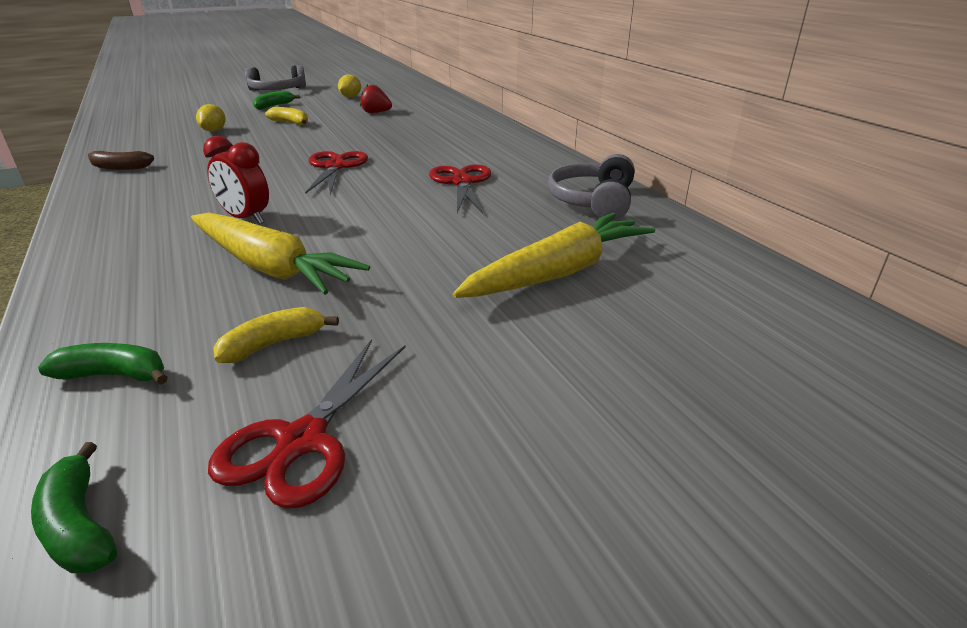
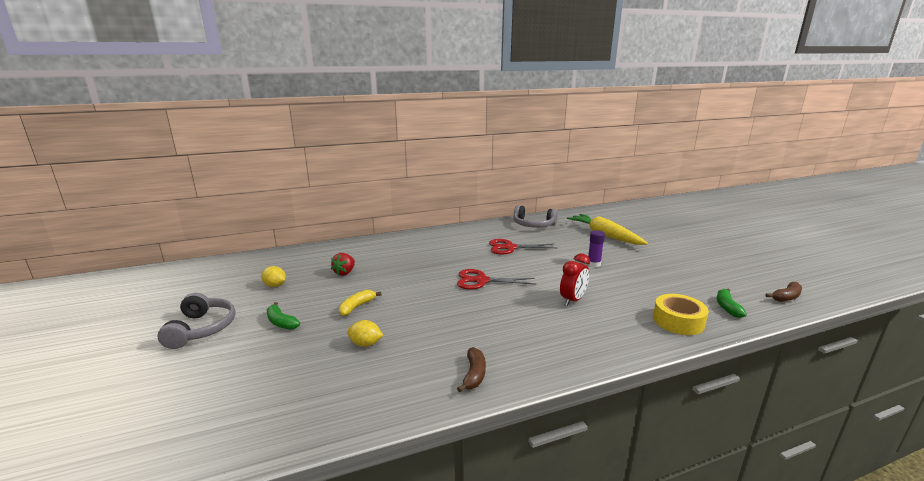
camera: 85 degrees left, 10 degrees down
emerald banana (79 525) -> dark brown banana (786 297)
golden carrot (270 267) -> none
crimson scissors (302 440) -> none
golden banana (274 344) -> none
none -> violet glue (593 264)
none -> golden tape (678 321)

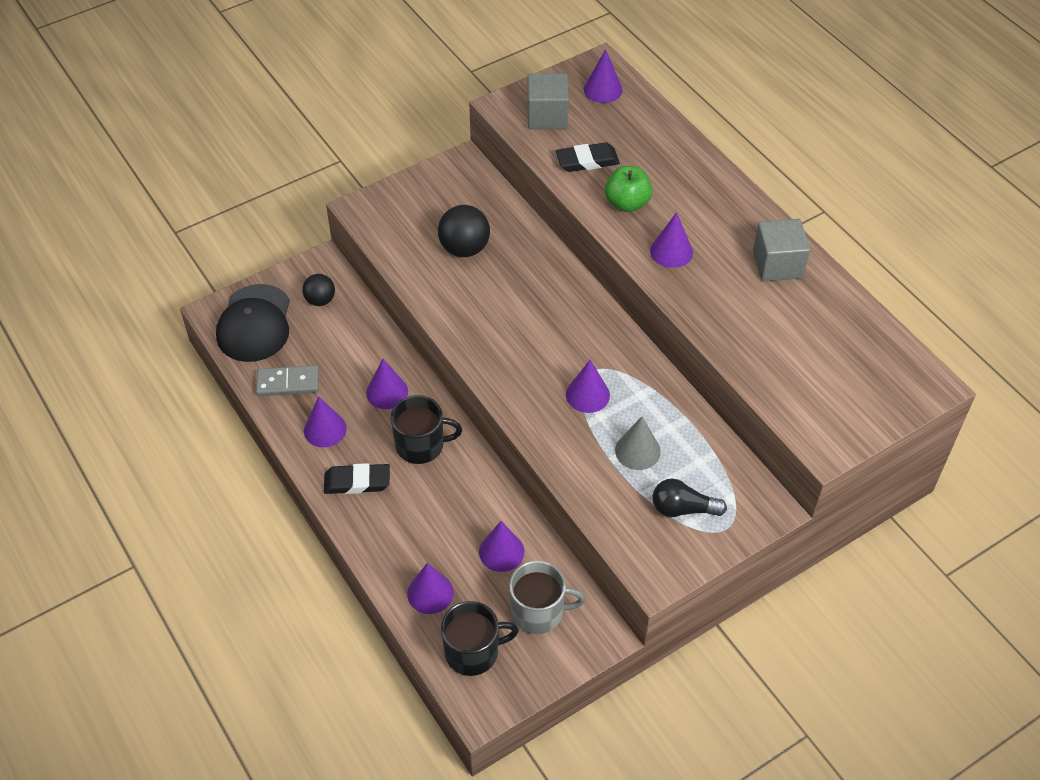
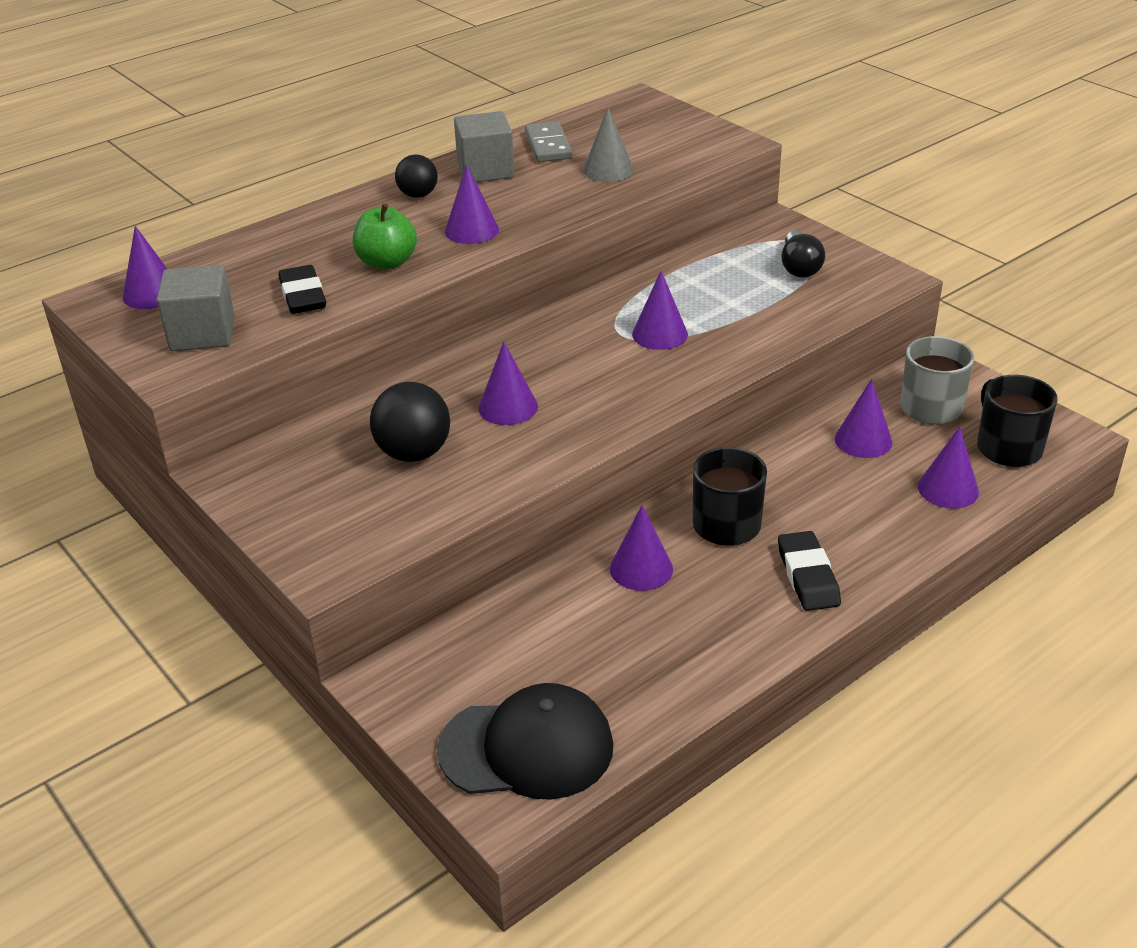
camera: 95 degrees left, 15 degrees down
gray domino (288 383) -> gray domino (548 145), shifted
ebony ball (320 300) -> ebony ball (418 195), shifted
violet cone (325 429) -> violet cone (508 407), shifted
gray cone (637 451) -> gray cone (608 170), shifted

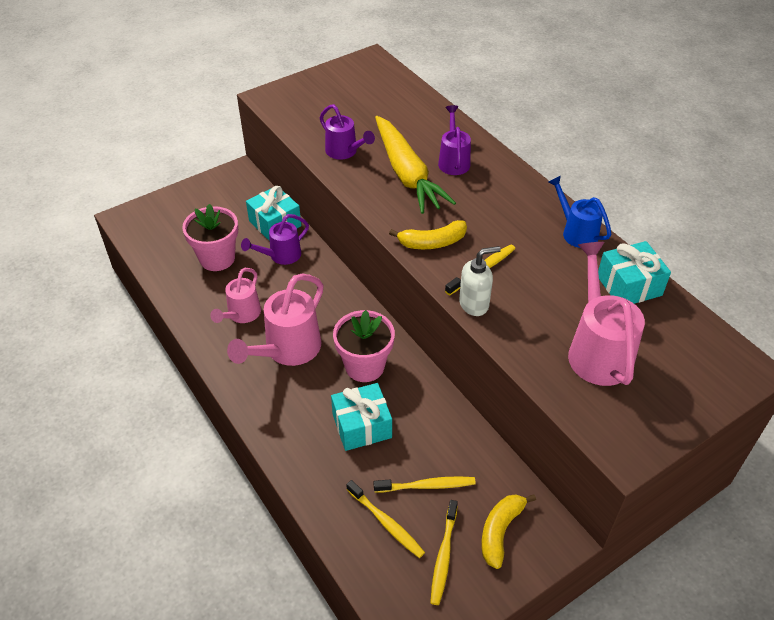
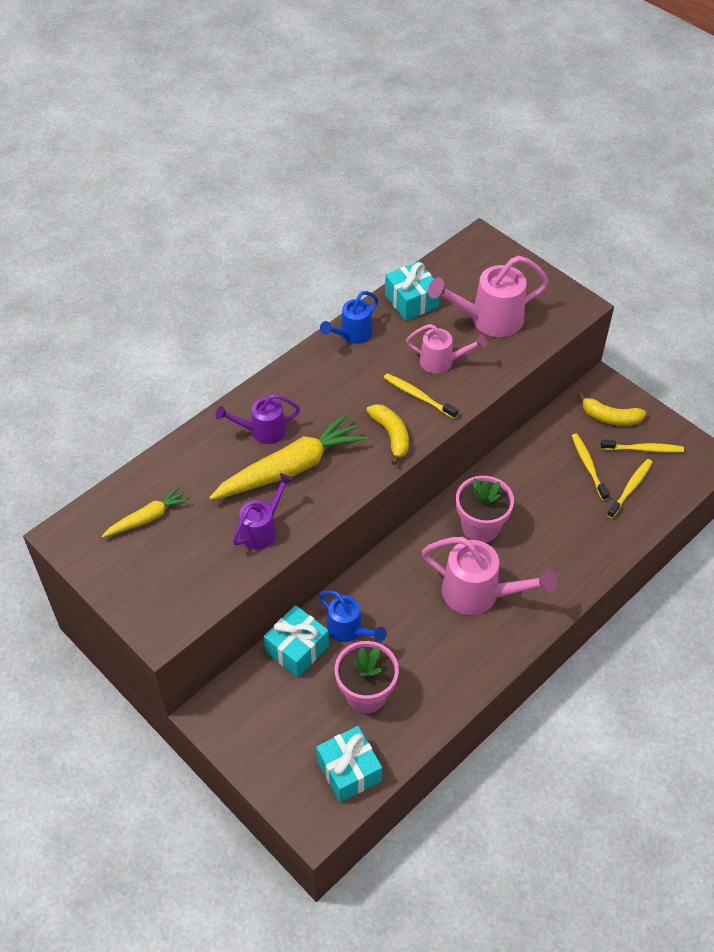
camera: 100 degrees left, 5 degrees up
pink watering pot (241 314) -> pink watering pot (441 362), shifted
violet watering pot (281 256) -> royal blue watering pot (349 630)
aqua wrapped gift (362 426) -> aqua wrapped gift (349 771), shifted
snow-white pump bottle (474 304) -> none
none -> golden carrot (147 518)

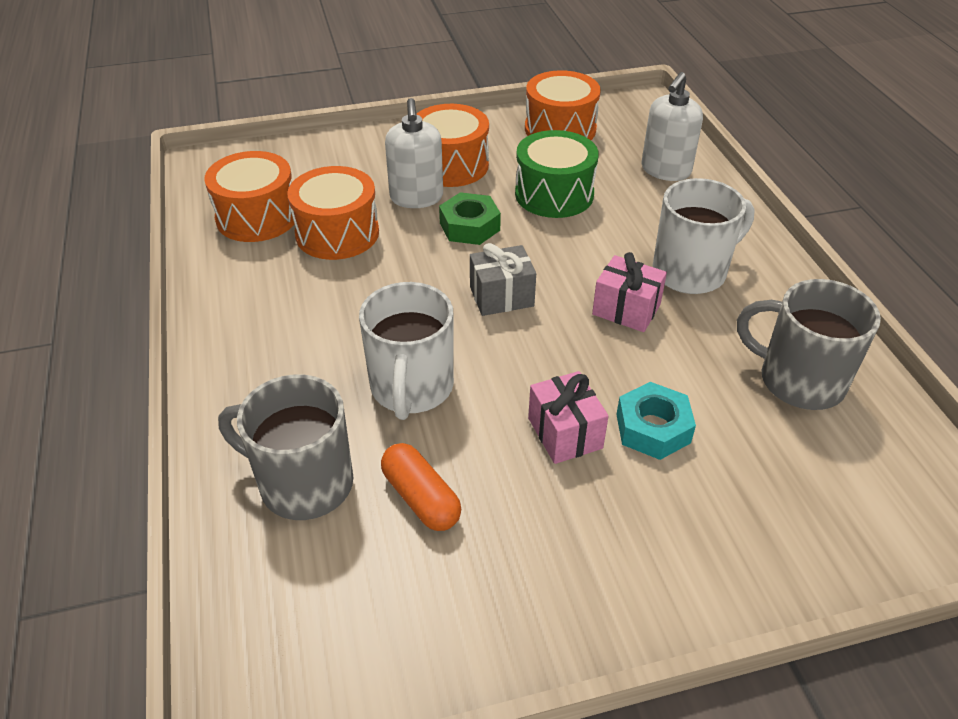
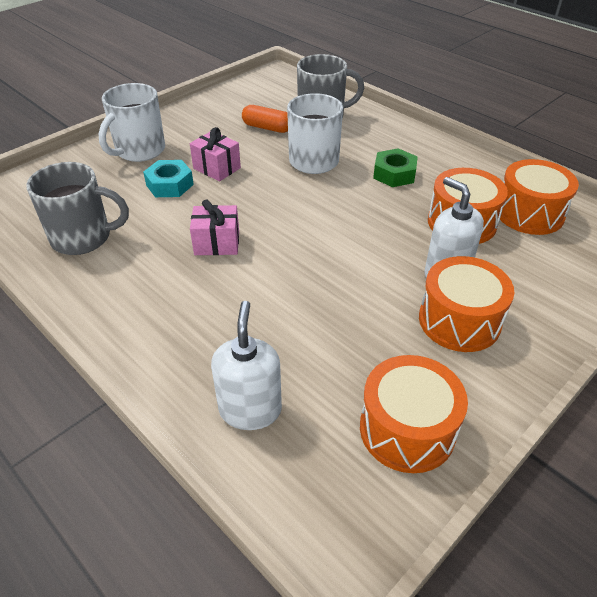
camera: 150 degrees right, 0 degrees up
emerald hexagon nut (469 226) -> emerald hexagon nut (394 174), shifted
gray wrapped gift (501 296) -> none
emerald toy drum (554 194) -> none
snow-white coffee mug (691 272) -> snow-white coffee mug (139 151), shifted

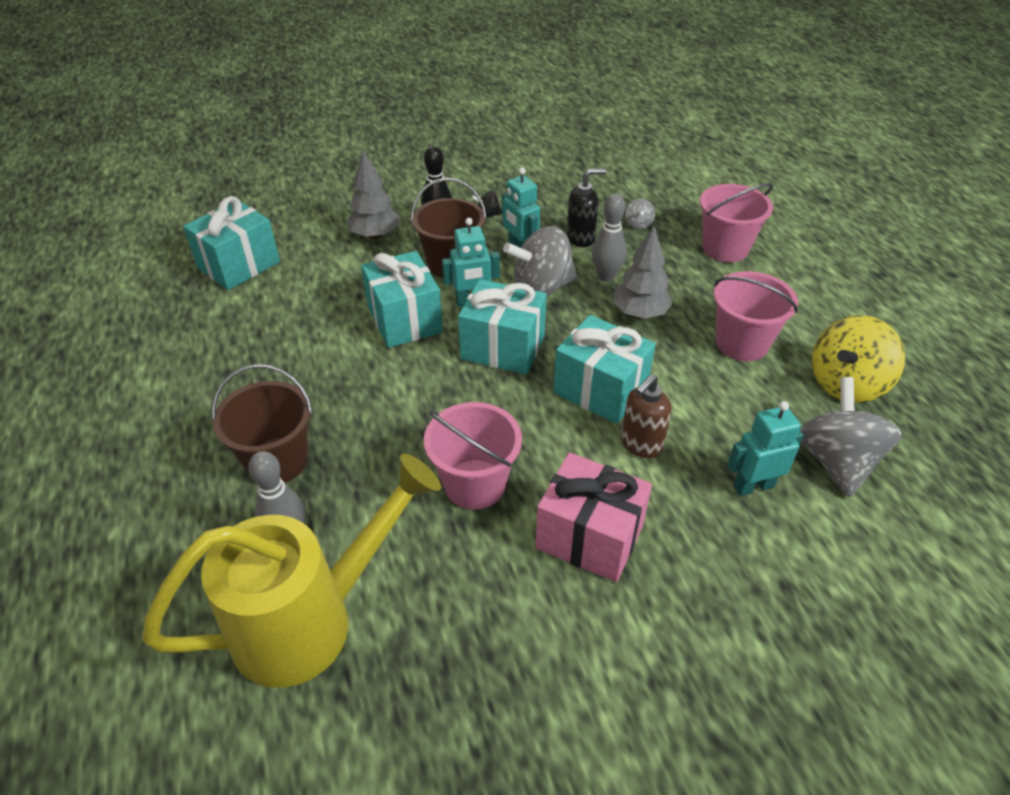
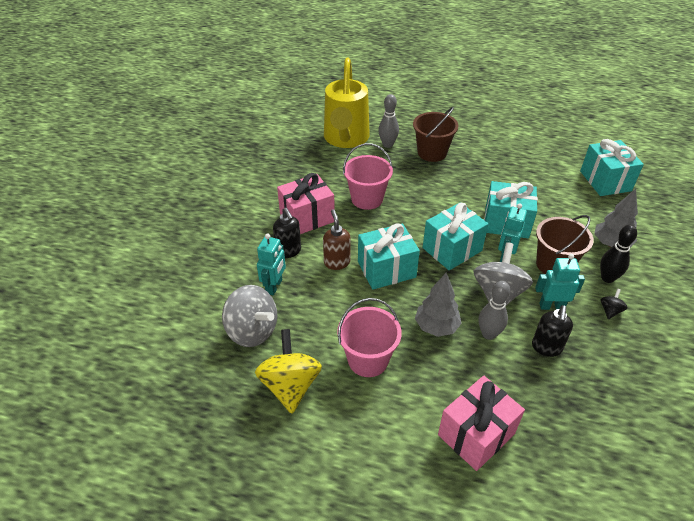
camera: 125 degrees right, 0 degrees up
gray whirligig (638 224) -> none
pink sand bucket (725 248) -> pink wrapped gift (476 434)
none -> ebony pump bottle (288 251)

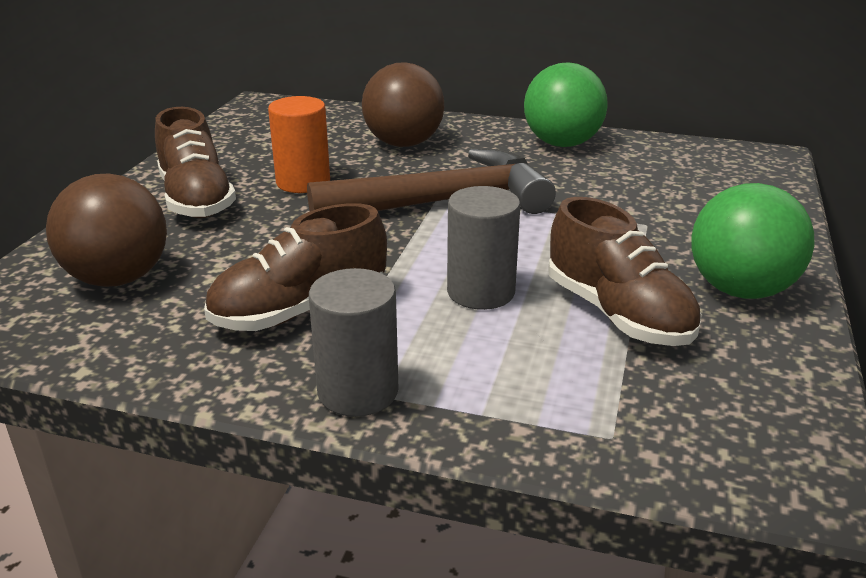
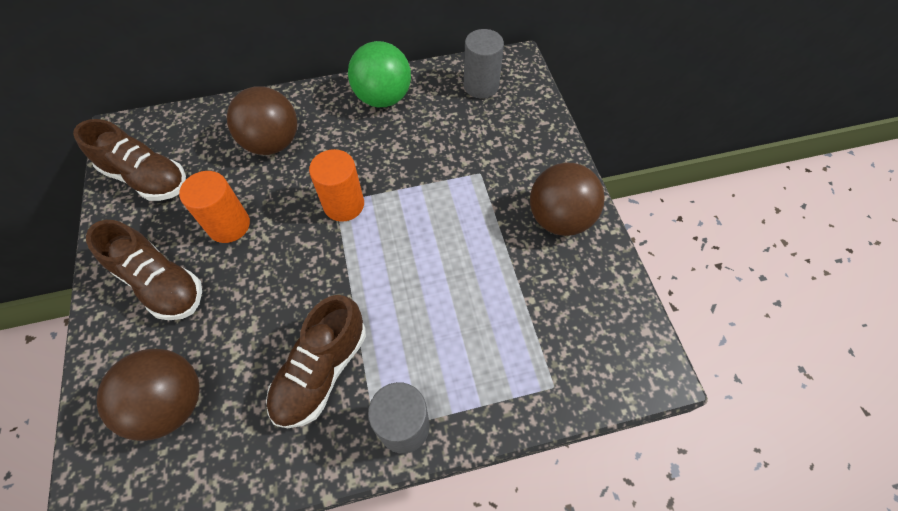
camera: 30 degrees left, 30 degrees up
dark brown claw hammer (445 202) -> orange cylinder shape (344 205)
gray cylinder shape (481 292) -> gray cylinder shape (481 86), shifted
dark brown lace-up shoe (618 314) -> dark brown lace-up shoe (147 178), shifted
emerald ball (740 290) -> dark brown ball (559 219)

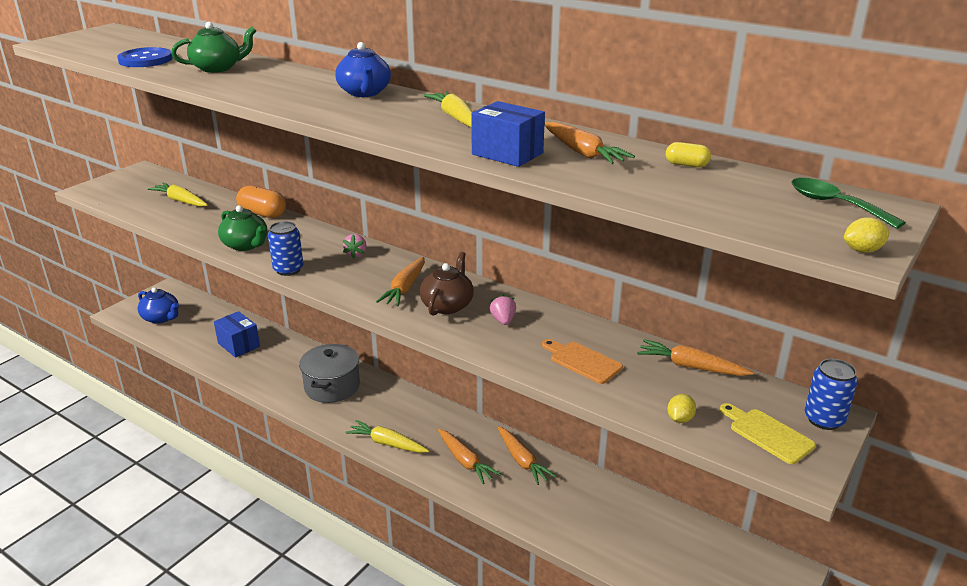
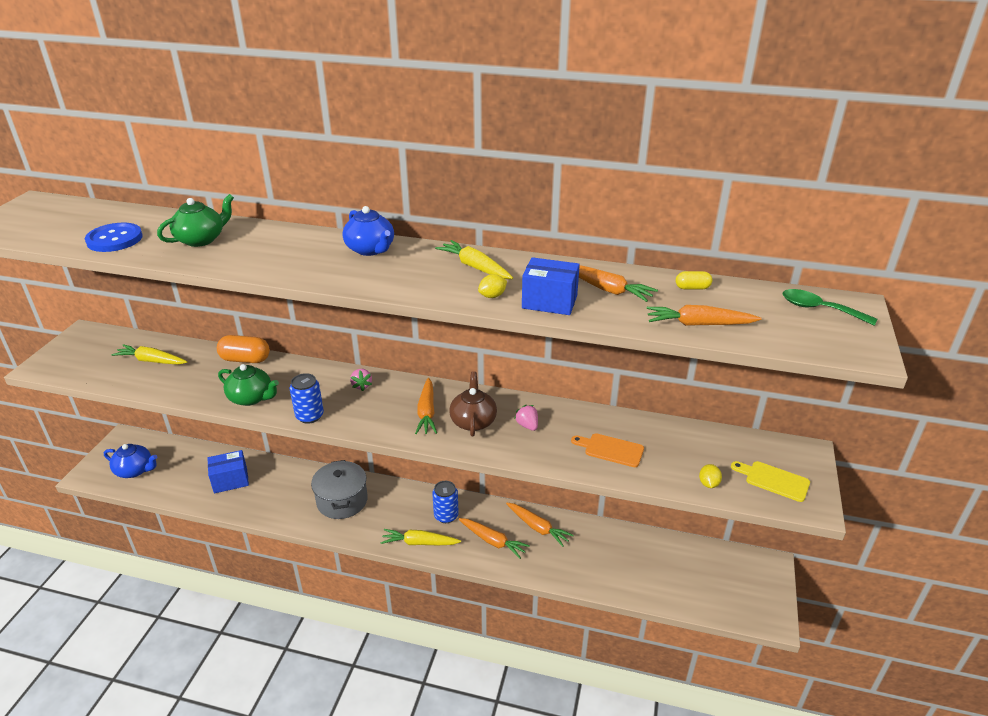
camera: 20 degrees left, 5 degrees up
royal blue box (239 345) -> royal blue box (230 480), 45 degrees counterclockwise
orange carrot (691 367) -> orange carrot (699 324), shifted
royal blue soda can (824 419) -> royal blue soda can (446 516), shifted
golden toy lemon (862 250) -> golden toy lemon (492 296), shifted

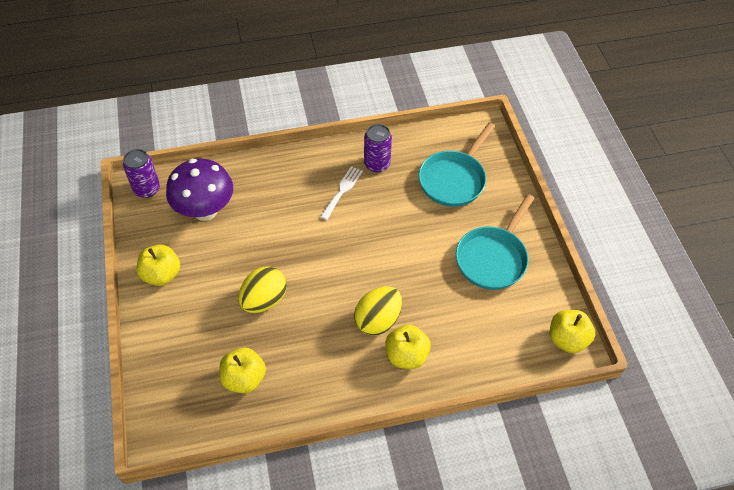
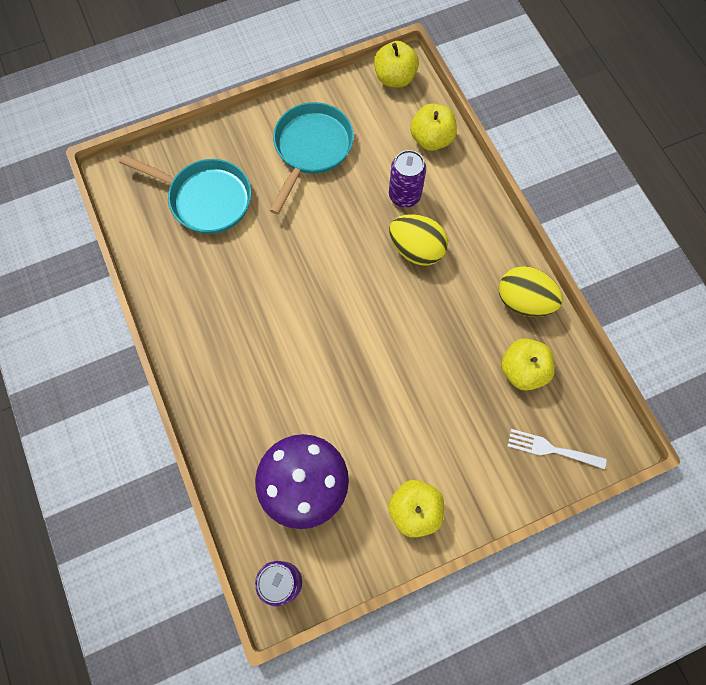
camera: 100 degrees left, 15 degrees up
golden egg shape (264 300) -> golden egg shape (524 301), shifted
snow-white table fork (342 190) -> snow-white table fork (551 449), shifted
violet soda can (377 164) -> violet soda can (404 195), shifted
golden apple fruit (406 355) -> golden apple fruit (431 139), shifted
aqua pan (493 258) -> aqua pan (311 149), 90 degrees counterclockwise

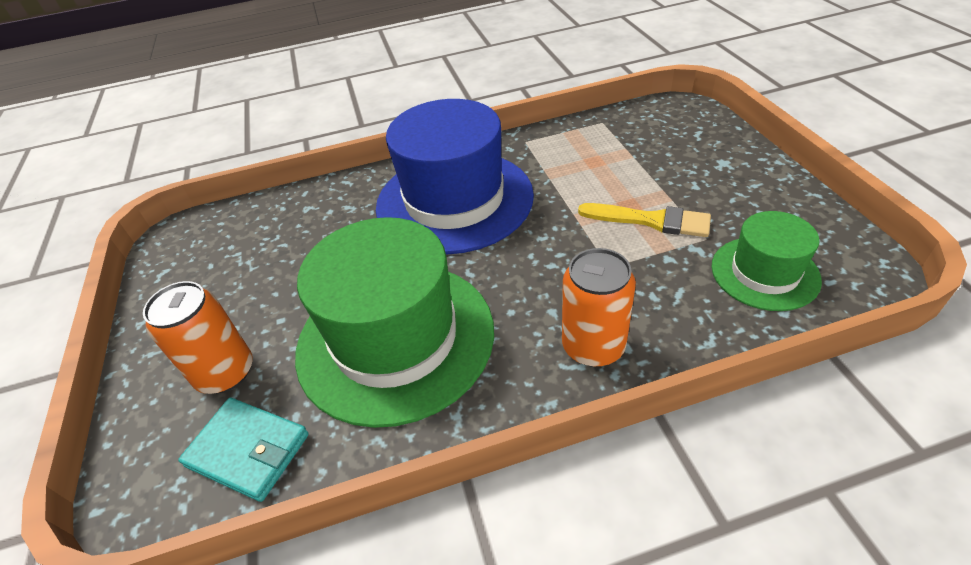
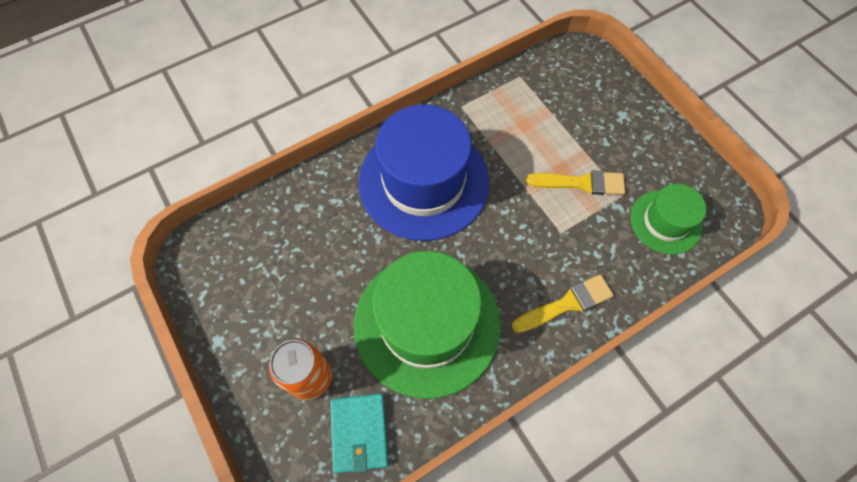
camera: 20 degrees left, 20 degrees up
aqua card wallet (248 450) -> aqua card wallet (359 433), 75 degrees clockwise
orange soda can (593 346) -> golden paint brush (566 304)

